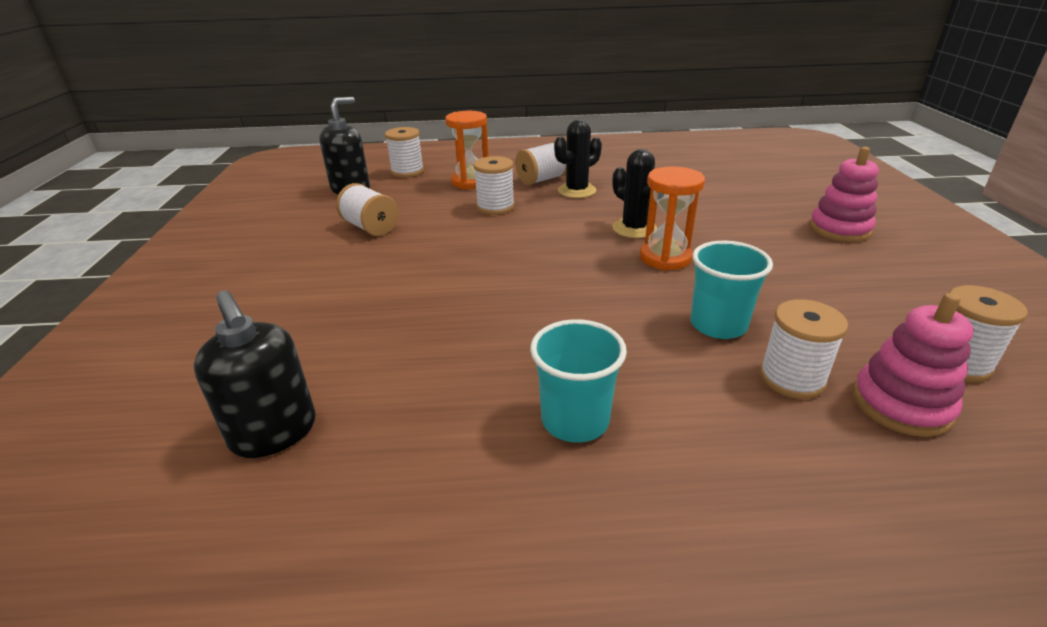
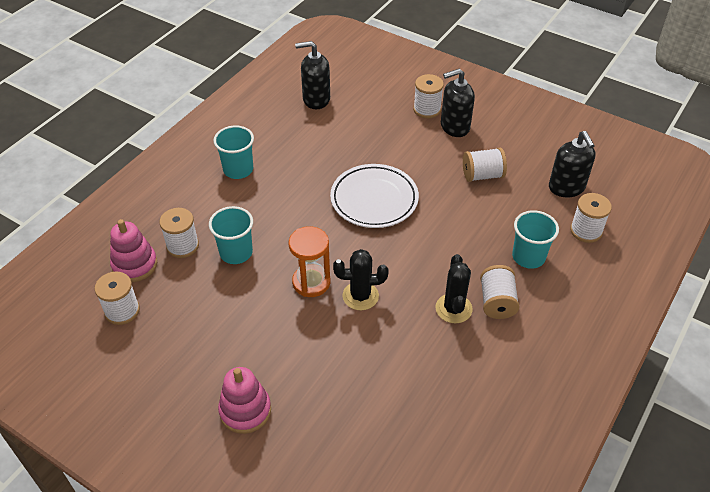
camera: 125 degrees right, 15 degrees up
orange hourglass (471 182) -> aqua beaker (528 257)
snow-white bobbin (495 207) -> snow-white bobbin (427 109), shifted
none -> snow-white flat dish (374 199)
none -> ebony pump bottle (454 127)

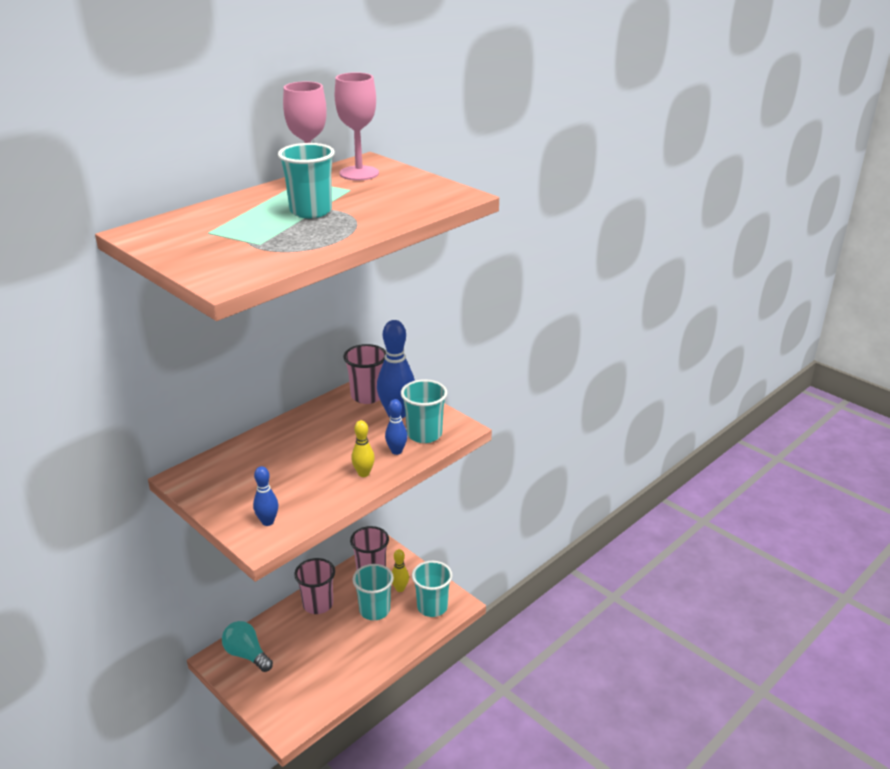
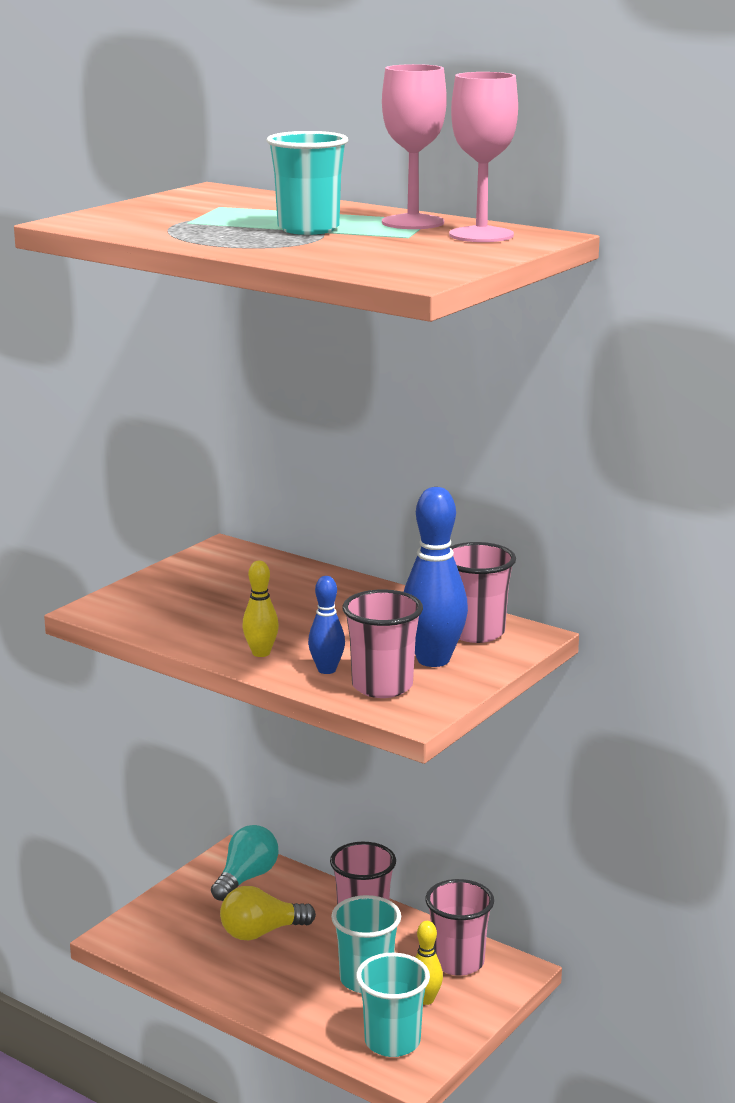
camera: 80 degrees right, 10 degrees down
royal blue skittle (268 522) -> none
aqua beaker (424 434) -> pink beaker (382 686)
none -> golden lightbulb (261 932)

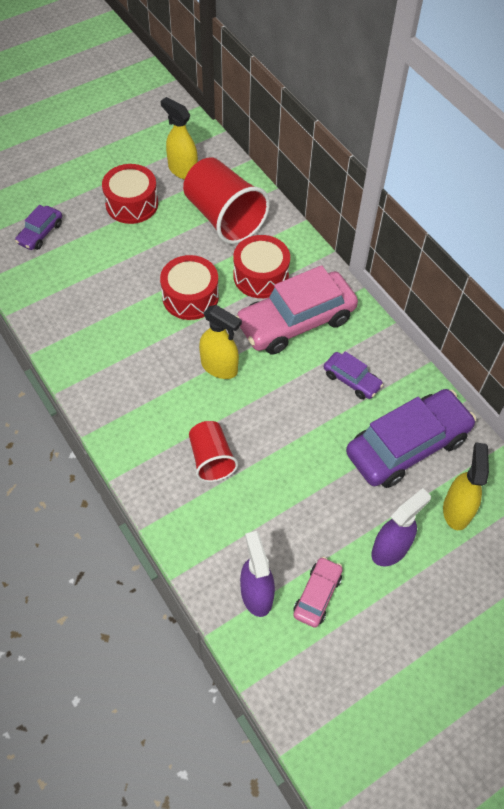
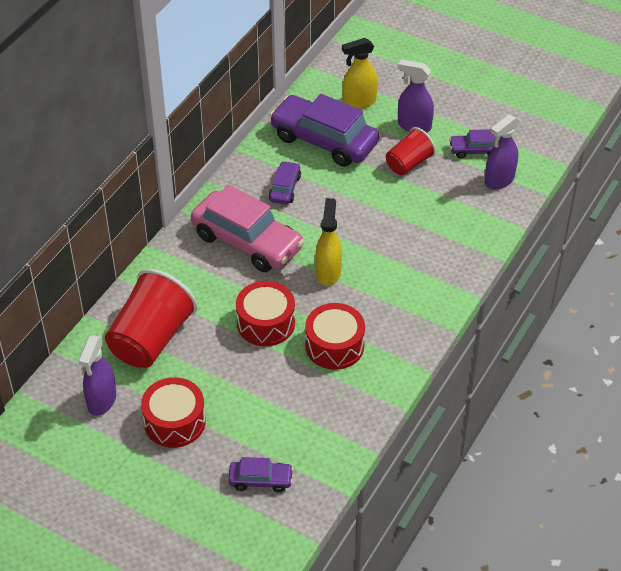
camera: 115 degrees left, 10 degrees down
golden spray bottle (182 170) -> violet spray bottle (101 401)
crimson beaker (211 459) -> crimson beaker (408 163), shifted
crimson toy drum (261 276) -> crimson toy drum (334 346), shifted
pink automobile (317 595) -> violet automobile (475 150)

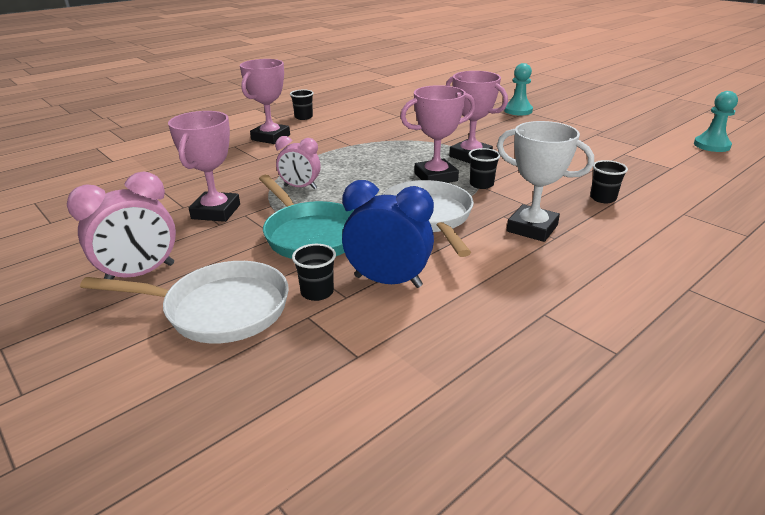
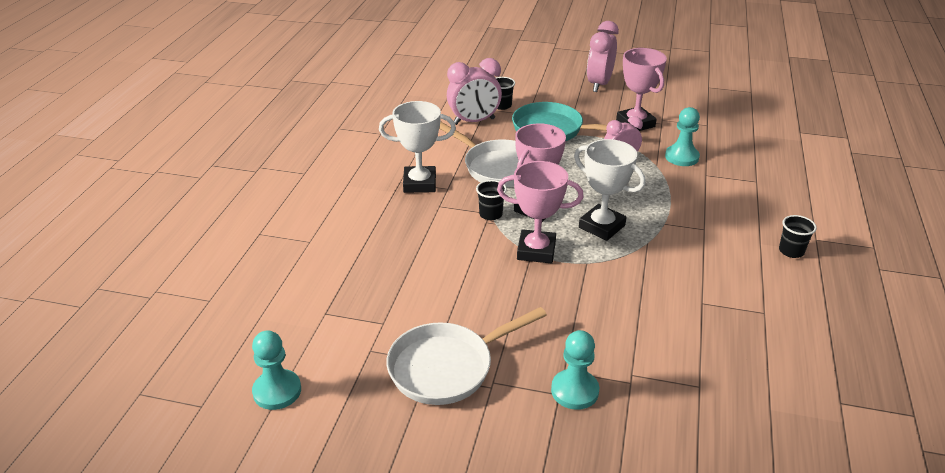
camera: 145 degrees right, 5 degrees up
snow-white pan (219 309) -> snow-white pan (447 367), shifted
pink prize cup (270 137) -> none
royal blue alarm clock (388 281) -> pink alarm clock (474 121)
ebony beaker (603 198) -> none
none -> snow-white prize cup (601 226)
none -> aqua chess pawn (681 157)

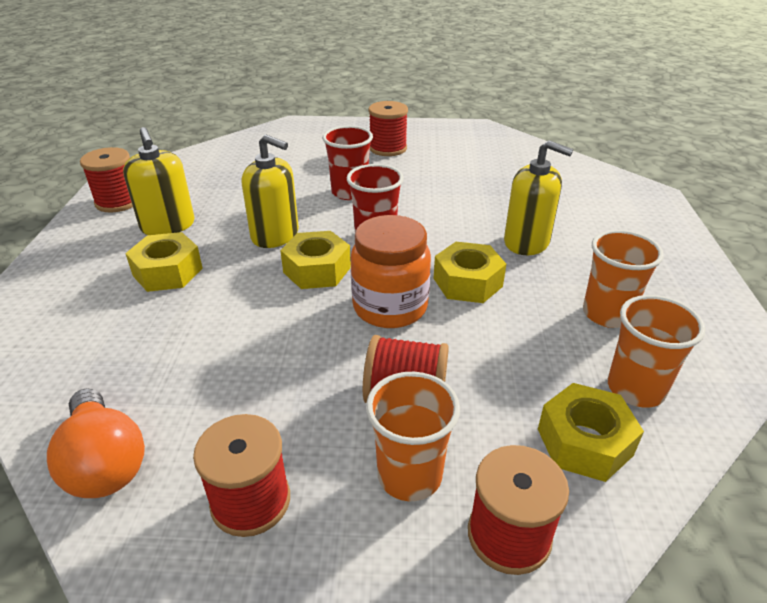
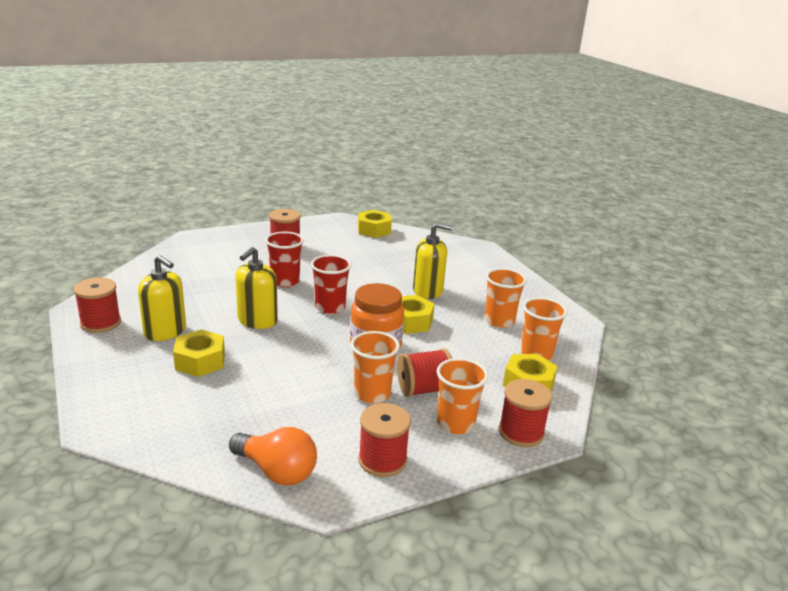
camera: 30 degrees left, 10 degrees down
golden pump bottle (275 235) -> golden pump bottle (257 320), 120 degrees clockwise
golden hexagon nut (317 270) -> golden hexagon nut (374 230), shifted
none -> orange beaker (372 394)

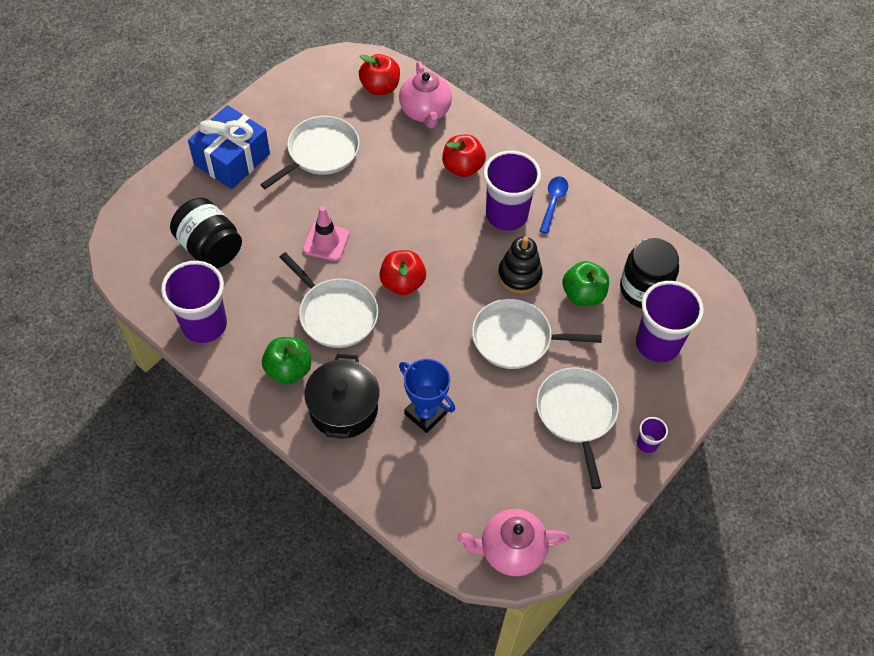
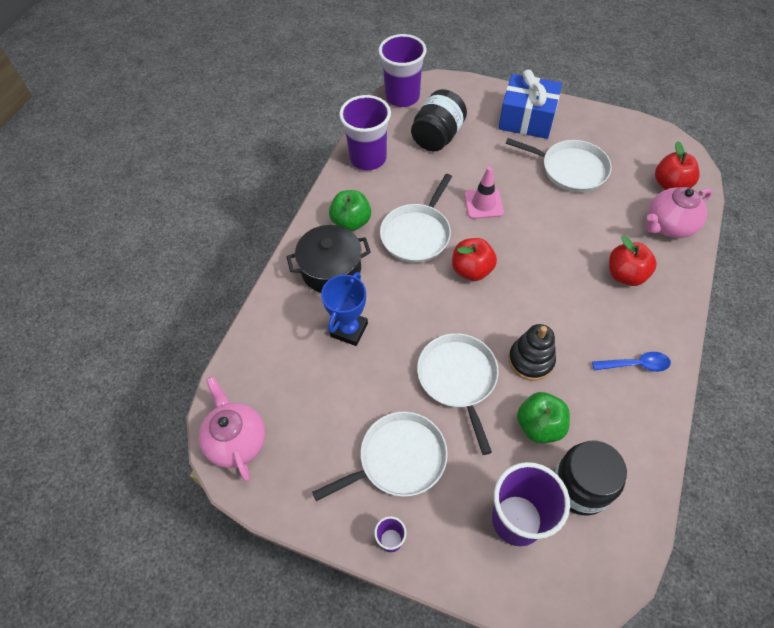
camera: 75 degrees right, 0 degrees up
violet beaker (506 215) -> violet beaker (402 97), shifted

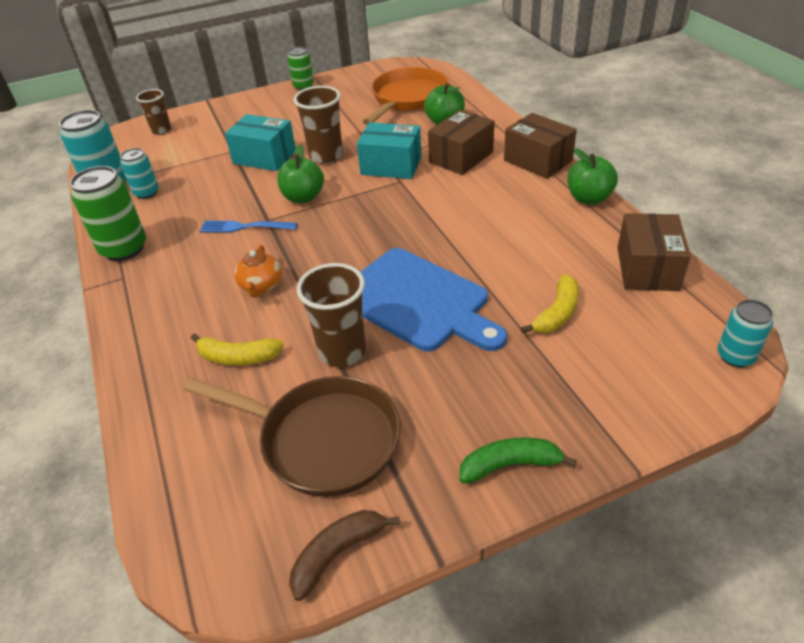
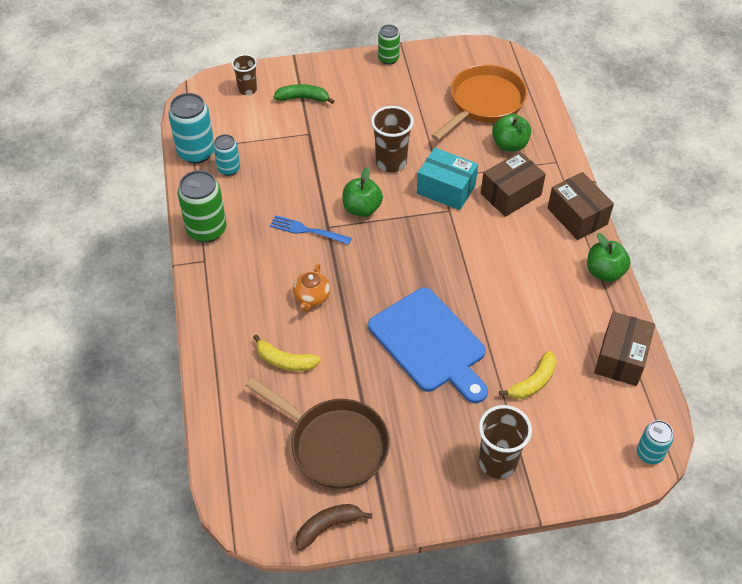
camera: 10 degrees right, 10 degrees up
aqua box (264 157) -> none
dark brown beaker (342 351) -> dark brown beaker (497 462), shifted
emerald banana (510 465) -> emerald banana (303 98), shifted

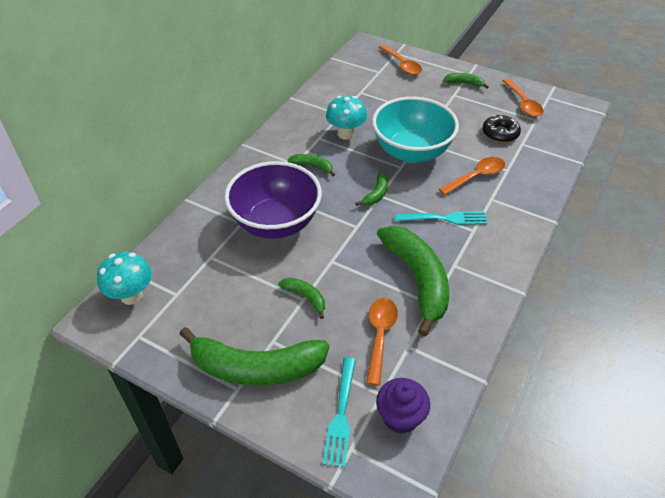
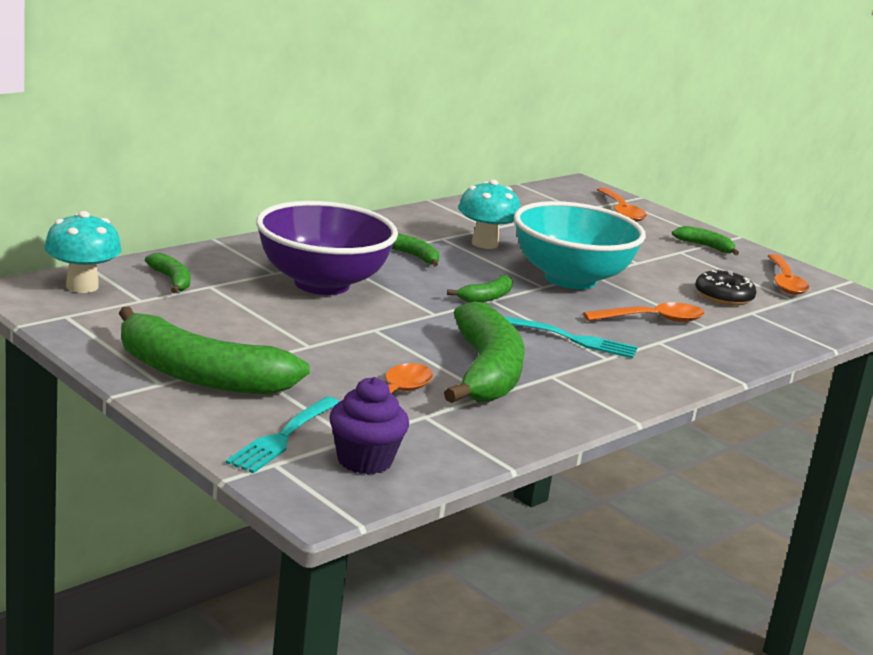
camera: 15 degrees right, 25 degrees down
emerald banana (305 297) -> emerald banana (172 280), shifted

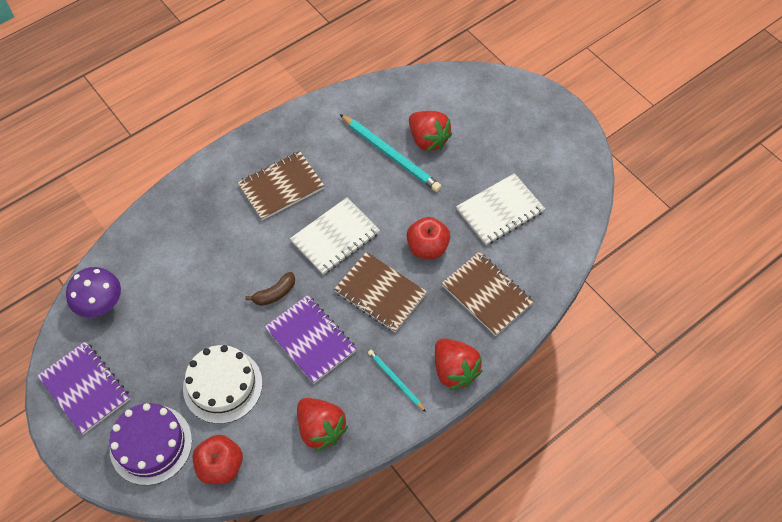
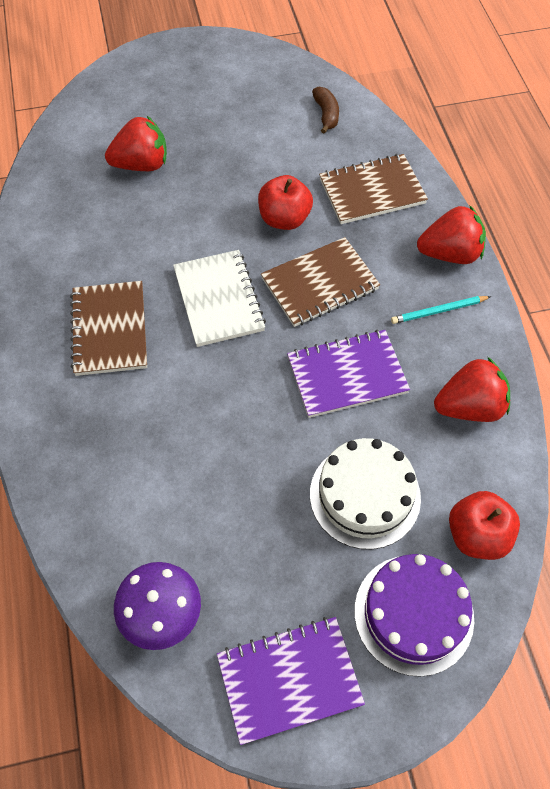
camera: 65 degrees left, 0 degrees up
dark brown banana (275 293) -> dark brown banana (326 114), shifted
aqua pencil (391 155) -> none
snow-white notebook (500 211) -> none

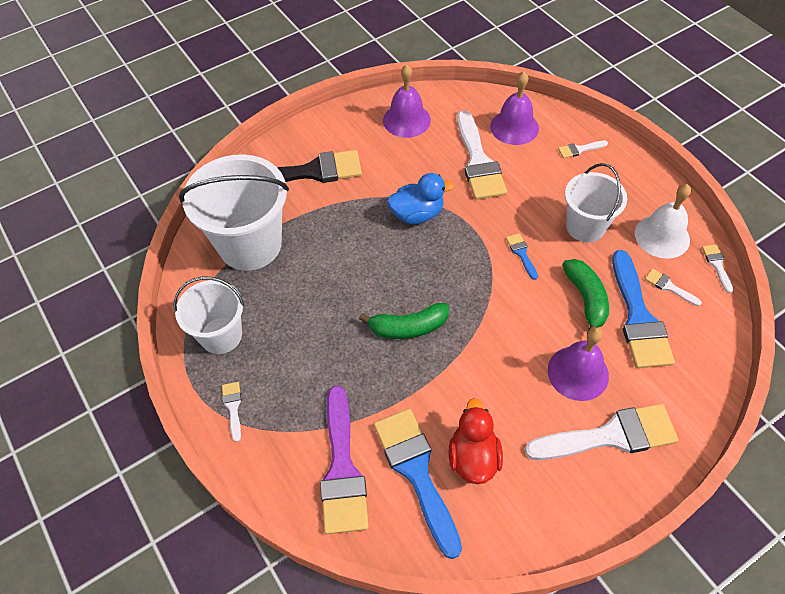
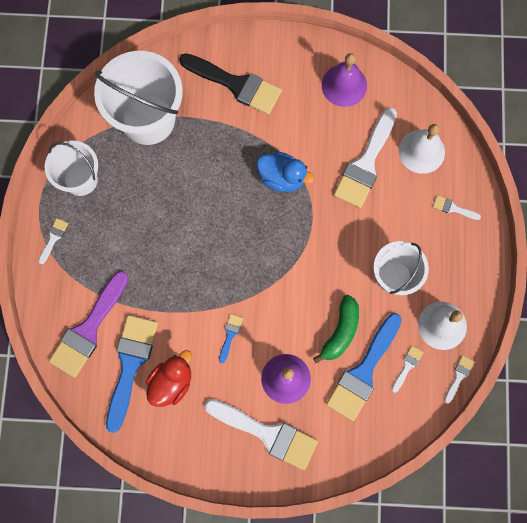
camera: 35 degrees right, 20 degrees up
emerald banana (408 327) -> none
violet bell (514 127) -> snow-white bell (421 151)
royal blue paint brush (521 253) -> royal blue paint brush (230 335), shifted
snow-white paint brush (669 287) -> snow-white paint brush (407 366), 45 degrees clockwise

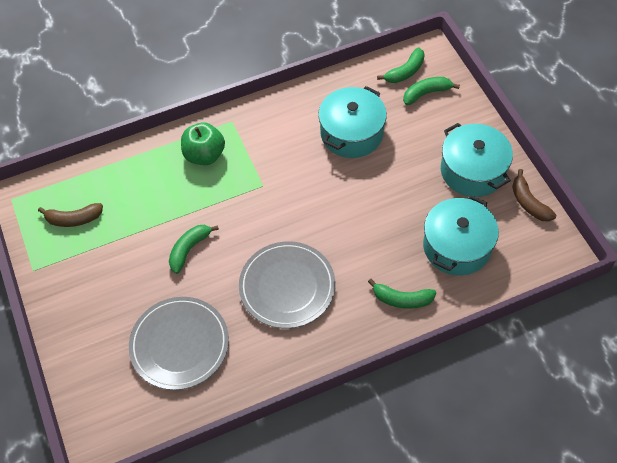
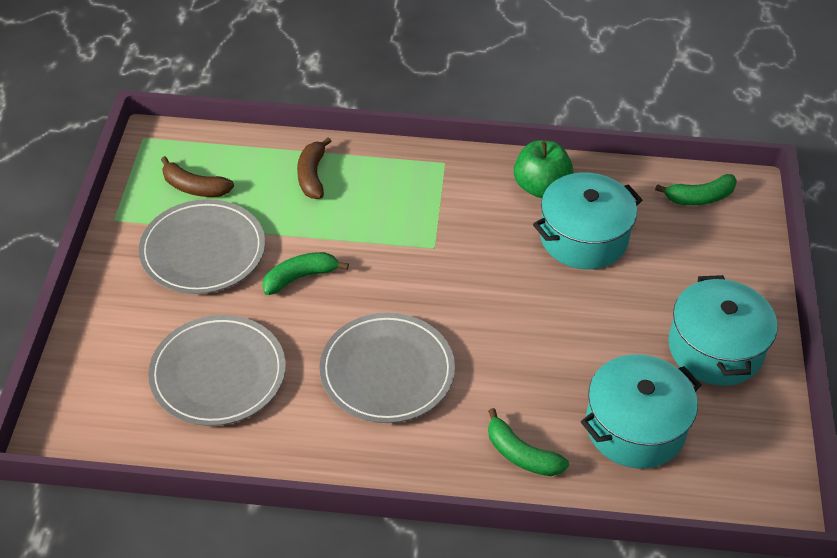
camera: 25 degrees right, 10 degrees down
emerald apple fruit (204 155) -> emerald apple fruit (540 187), shifted
emerald banana (426 93) -> none
dark brown banana (528 202) -> dark brown banana (312 175), shifted
none -> gray flat dish (203 251)

